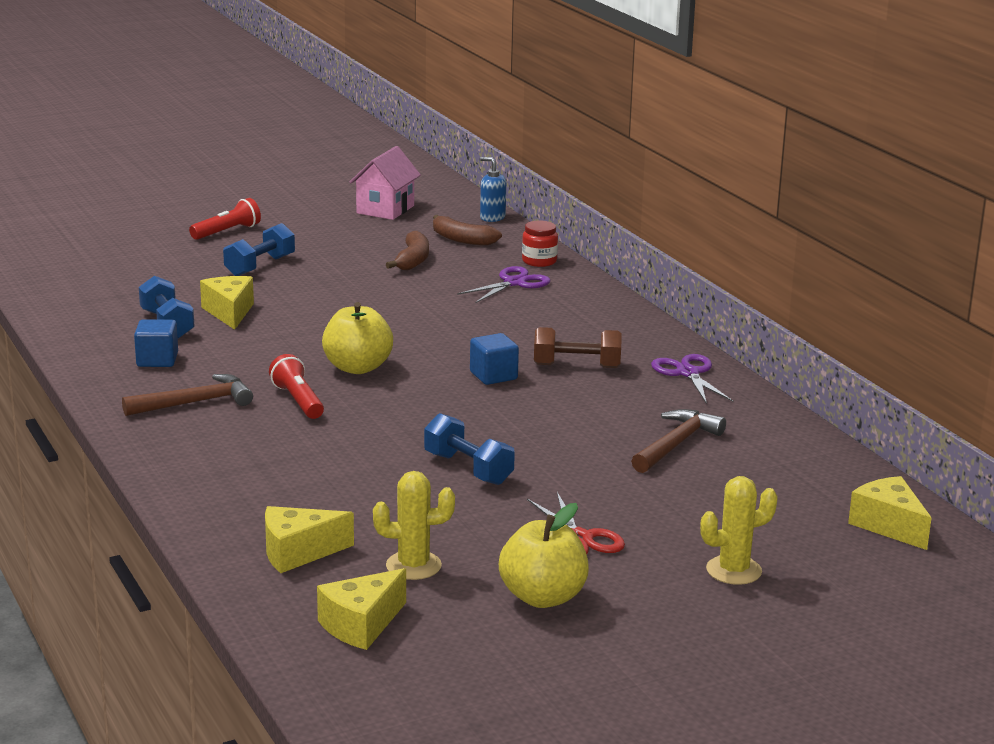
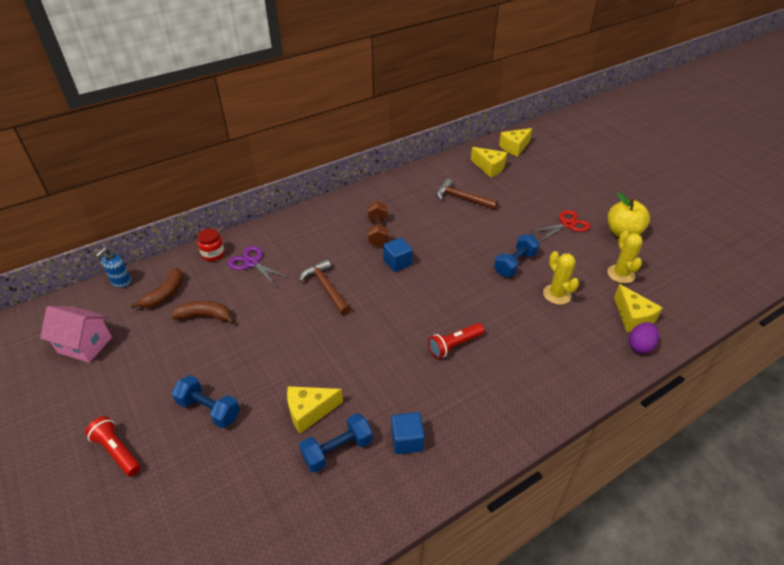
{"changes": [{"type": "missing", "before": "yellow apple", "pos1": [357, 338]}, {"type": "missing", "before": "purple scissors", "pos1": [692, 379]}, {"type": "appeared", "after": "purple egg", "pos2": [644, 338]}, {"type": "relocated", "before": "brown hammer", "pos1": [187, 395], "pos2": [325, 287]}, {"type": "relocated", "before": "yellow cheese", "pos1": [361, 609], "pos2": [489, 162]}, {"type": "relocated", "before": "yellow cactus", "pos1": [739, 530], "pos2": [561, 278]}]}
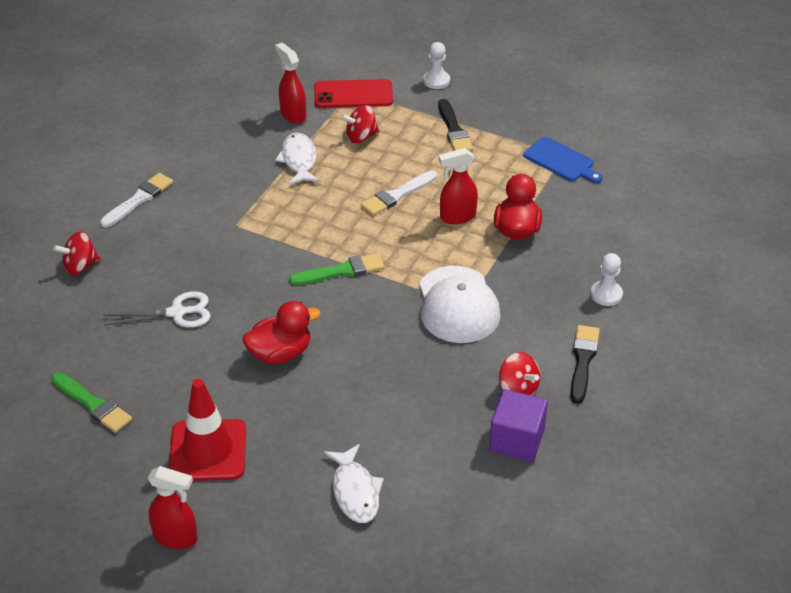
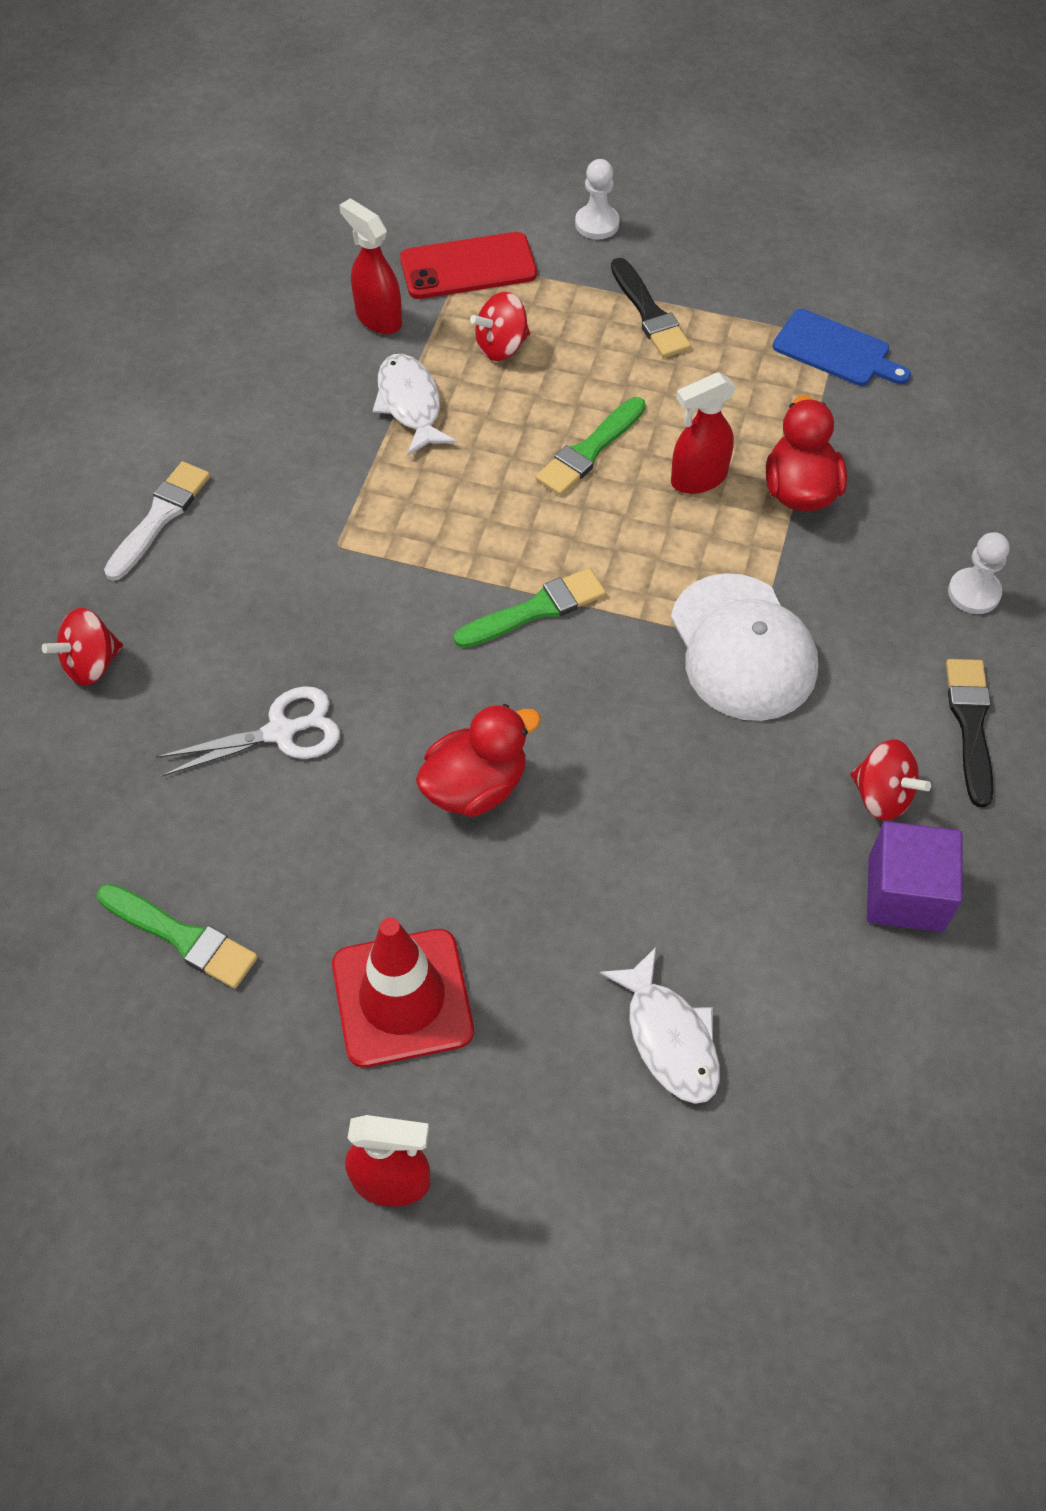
{"changes": [{"type": "colour", "before": "white brush", "after": "green brush", "pos1": [399, 193], "pos2": [591, 446]}]}
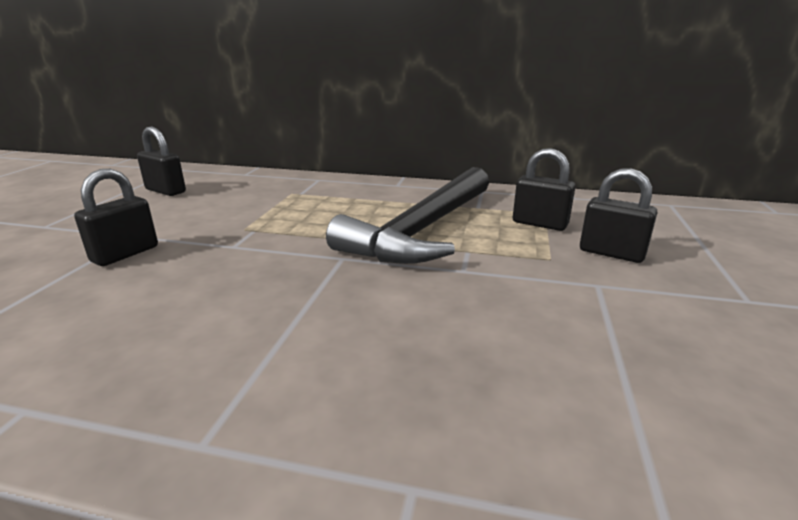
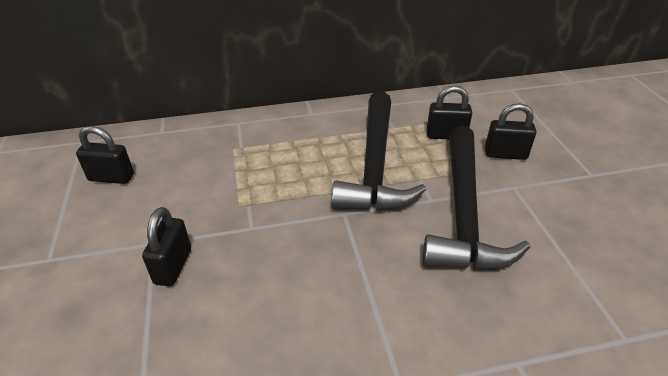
{"changes": [{"type": "appeared", "after": "black hammer", "pos2": [476, 198]}]}
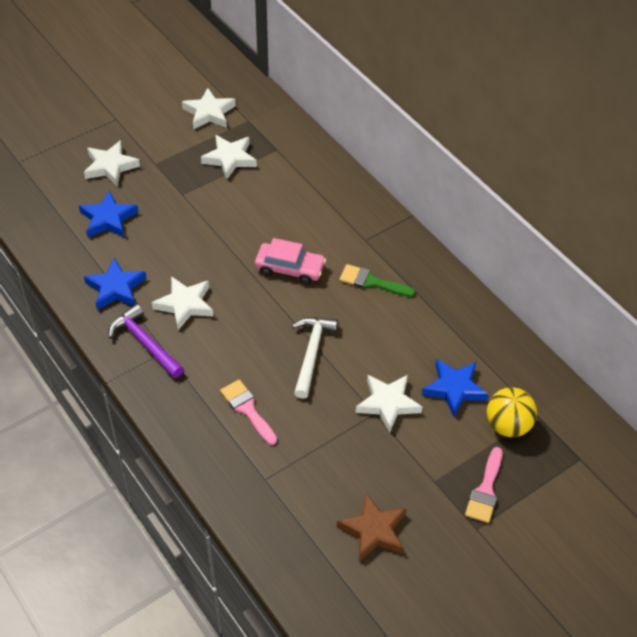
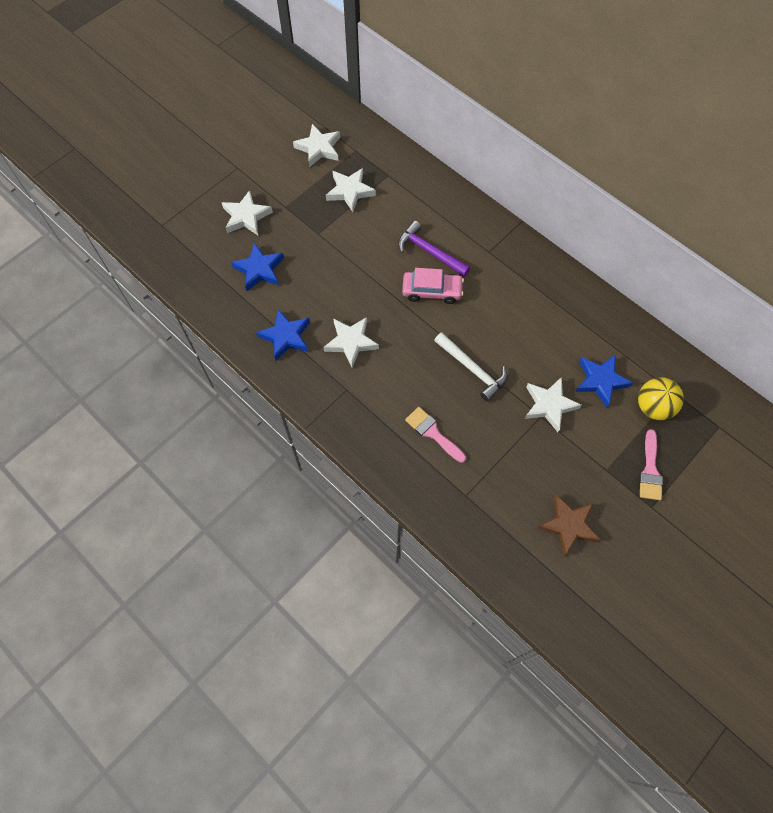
{"changes": [{"type": "missing", "before": "green brush", "pos1": [377, 280]}, {"type": "relocated", "before": "purple hammer", "pos1": [146, 341], "pos2": [434, 249]}, {"type": "spun", "before": "white hammer", "pos1": [315, 358], "pos2": [471, 367], "turn": 135}]}
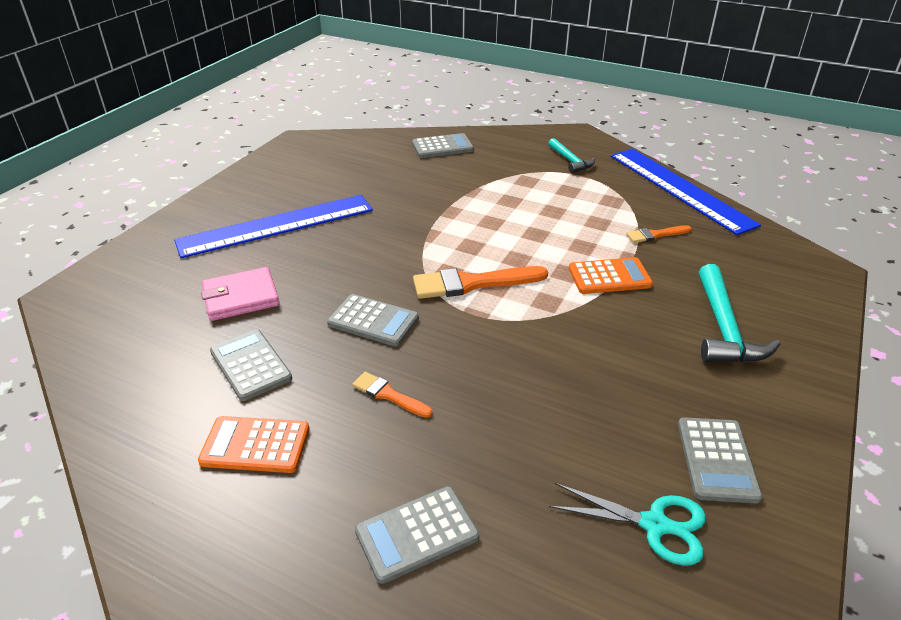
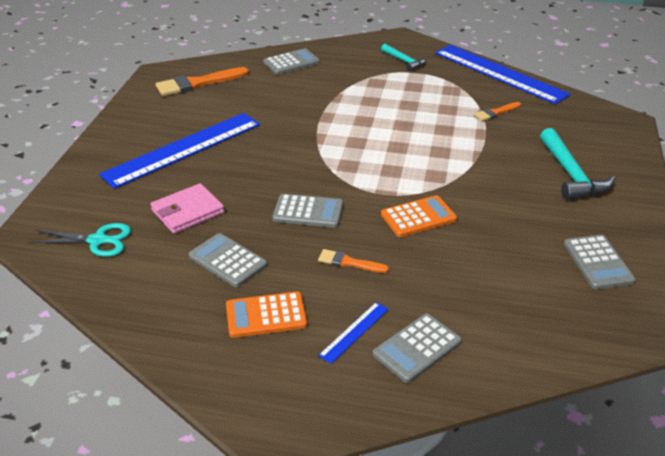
{"changes": [{"type": "appeared", "after": "blue ruler", "pos2": [353, 333]}, {"type": "relocated", "before": "orange brush", "pos1": [480, 282], "pos2": [202, 81]}, {"type": "relocated", "before": "turquoise scissors", "pos1": [627, 524], "pos2": [80, 240]}, {"type": "relocated", "before": "orange calculator", "pos1": [611, 275], "pos2": [419, 216]}]}
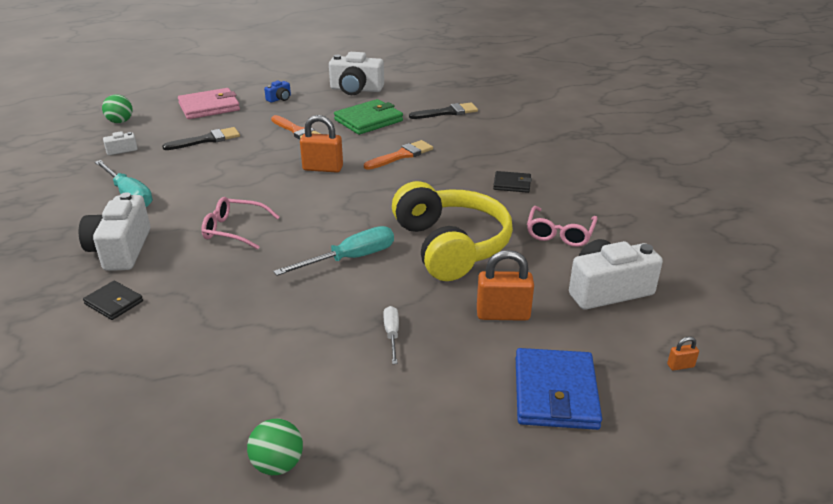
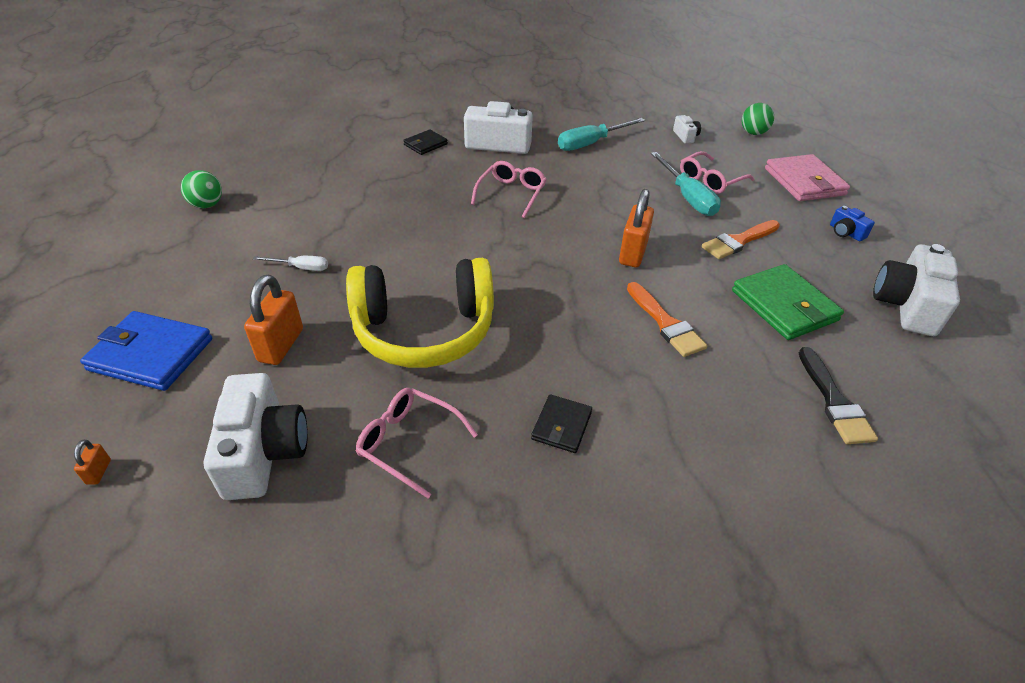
{"changes": [{"type": "relocated", "before": "turquoise screwdriver", "pos1": [333, 251], "pos2": [686, 184]}, {"type": "exchanged", "before": "black brush", "after": "pink glasses", "pos1": [201, 138], "pos2": [717, 172]}]}
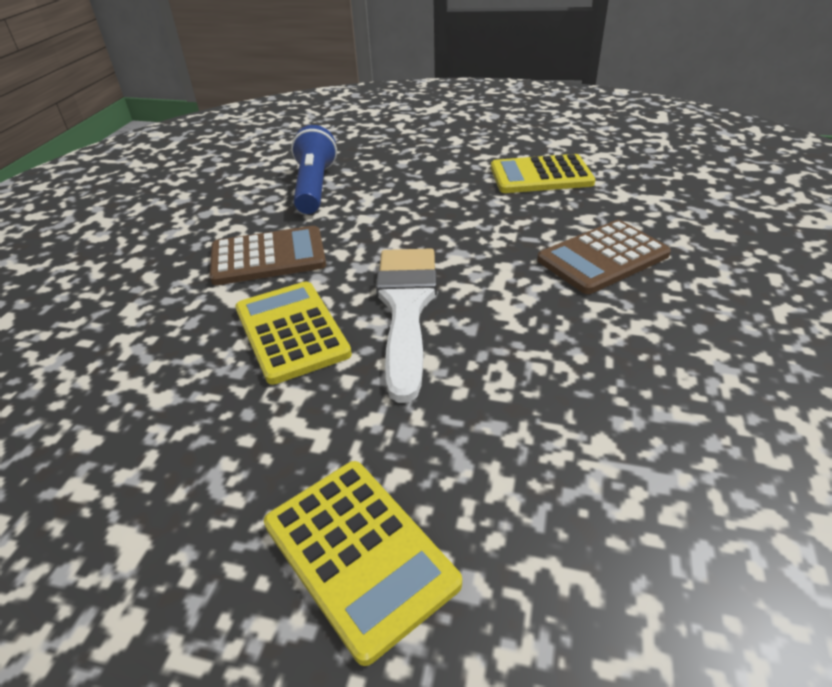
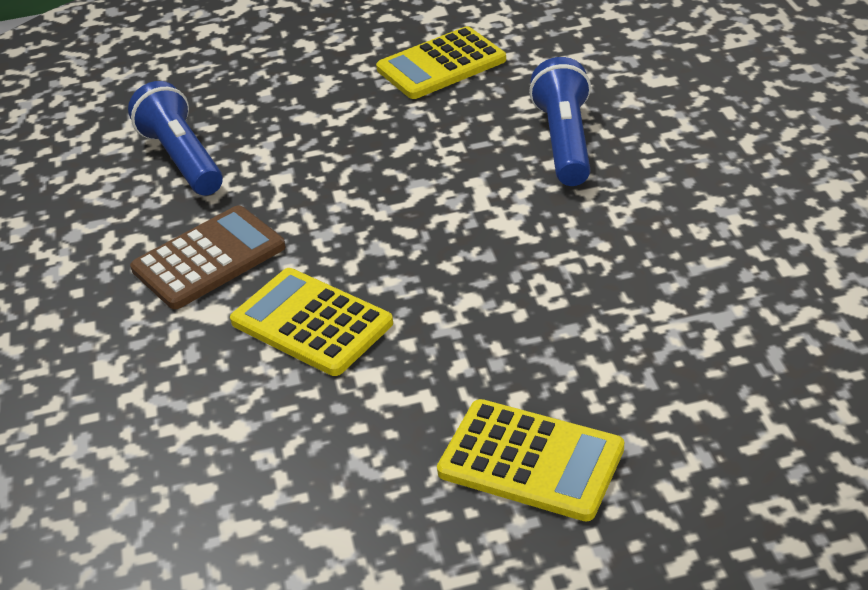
{"changes": [{"type": "missing", "before": "white brush", "pos1": [406, 325]}, {"type": "exchanged", "before": "brown calculator", "after": "blue flashlight", "pos1": [604, 257], "pos2": [560, 121]}]}
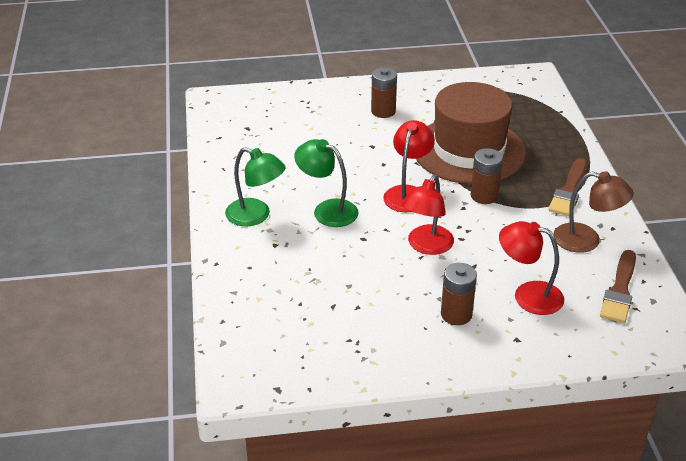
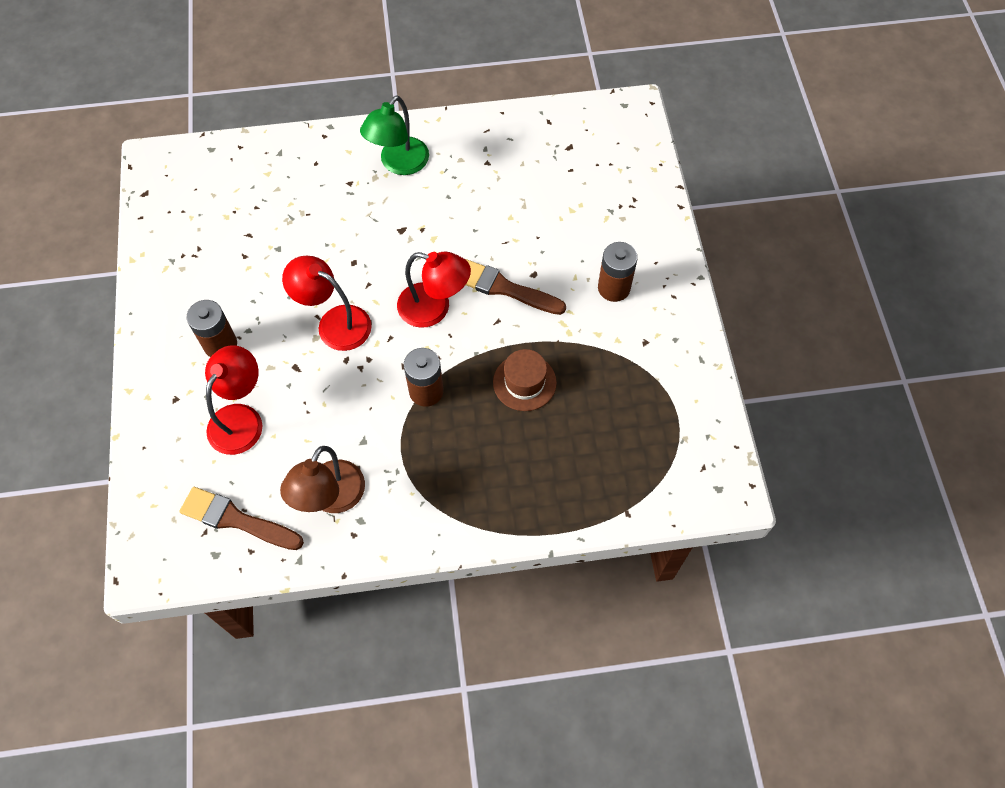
{"changes": [{"type": "missing", "before": "green lamp", "pos1": [326, 183]}, {"type": "relocated", "before": "brown brush", "pos1": [567, 187], "pos2": [515, 287]}, {"type": "size", "before": "brown hat", "pos1": [471, 133], "pos2": [525, 380], "scale": 0.43}]}
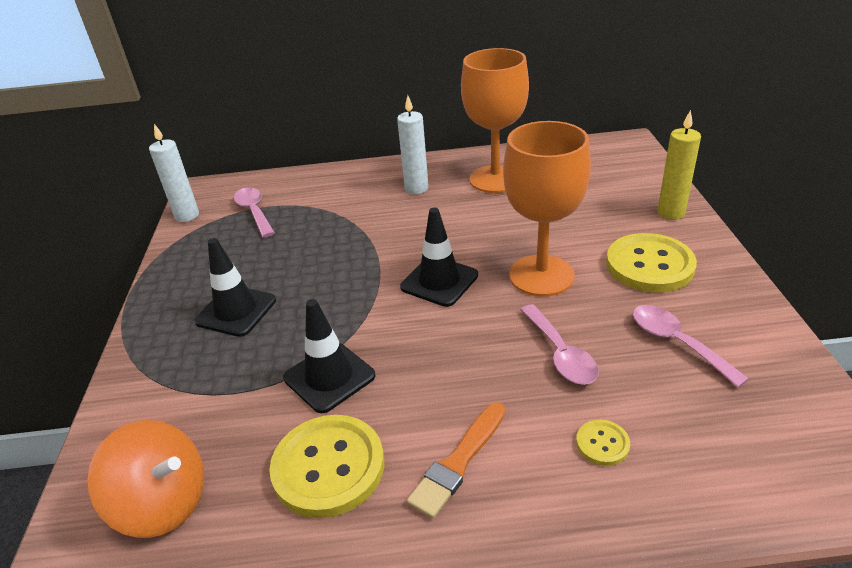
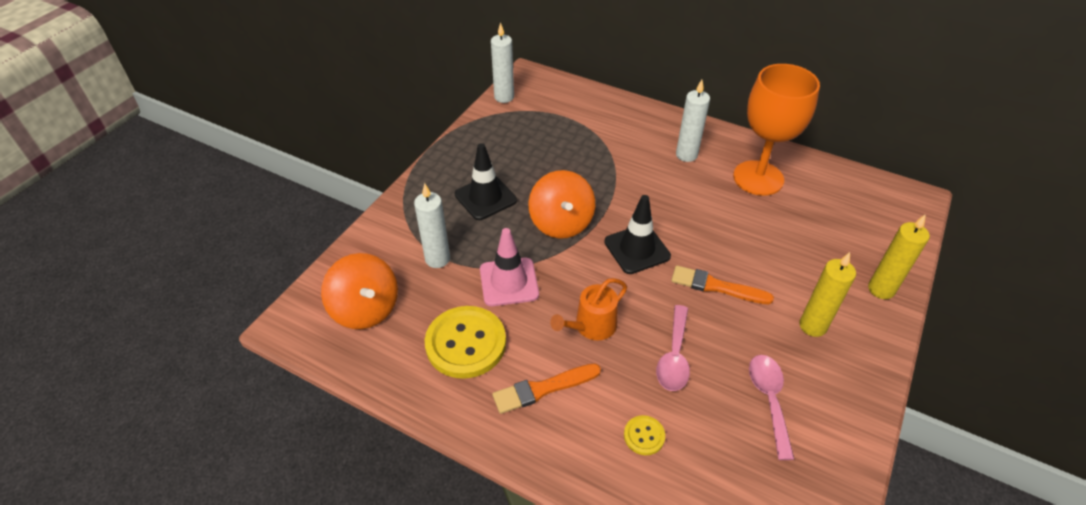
{"changes": [{"type": "missing", "before": "pink spoon", "pos1": [254, 212]}, {"type": "appeared", "after": "white candle", "pos2": [432, 225]}, {"type": "appeared", "after": "orange spinning top", "pos2": [561, 204]}, {"type": "appeared", "after": "orange watering can", "pos2": [588, 309]}, {"type": "exchanged", "before": "orange goblet", "after": "orange brush", "pos1": [547, 208], "pos2": [722, 284]}, {"type": "exchanged", "before": "yellow button", "after": "yellow candle", "pos1": [651, 262], "pos2": [827, 294]}, {"type": "colour", "before": "black traffic cone", "after": "pink traffic cone", "pos1": [329, 356], "pos2": [509, 267]}]}
